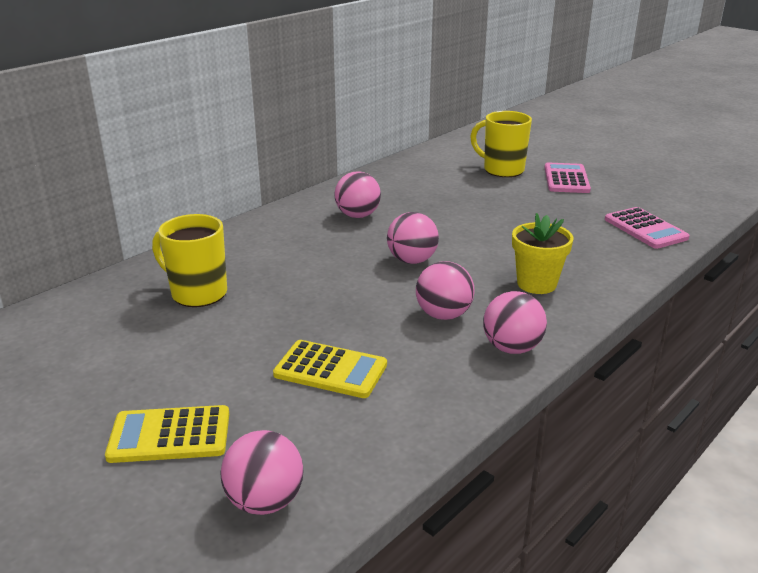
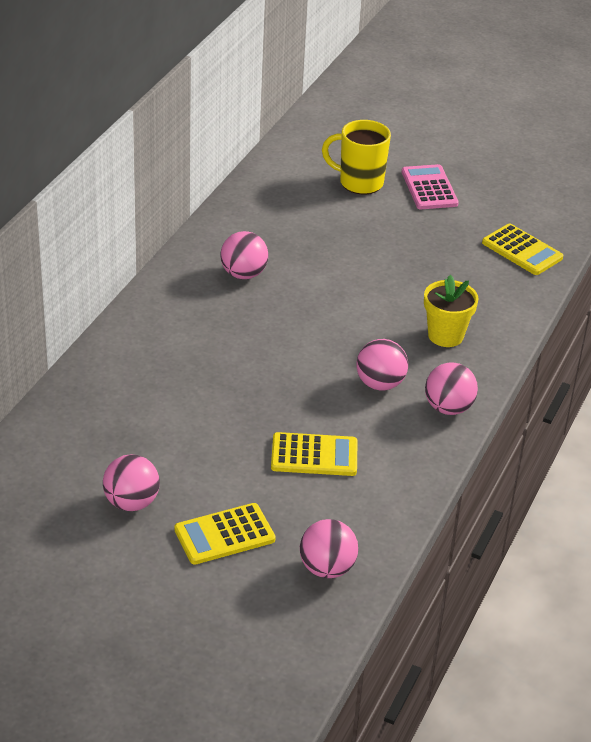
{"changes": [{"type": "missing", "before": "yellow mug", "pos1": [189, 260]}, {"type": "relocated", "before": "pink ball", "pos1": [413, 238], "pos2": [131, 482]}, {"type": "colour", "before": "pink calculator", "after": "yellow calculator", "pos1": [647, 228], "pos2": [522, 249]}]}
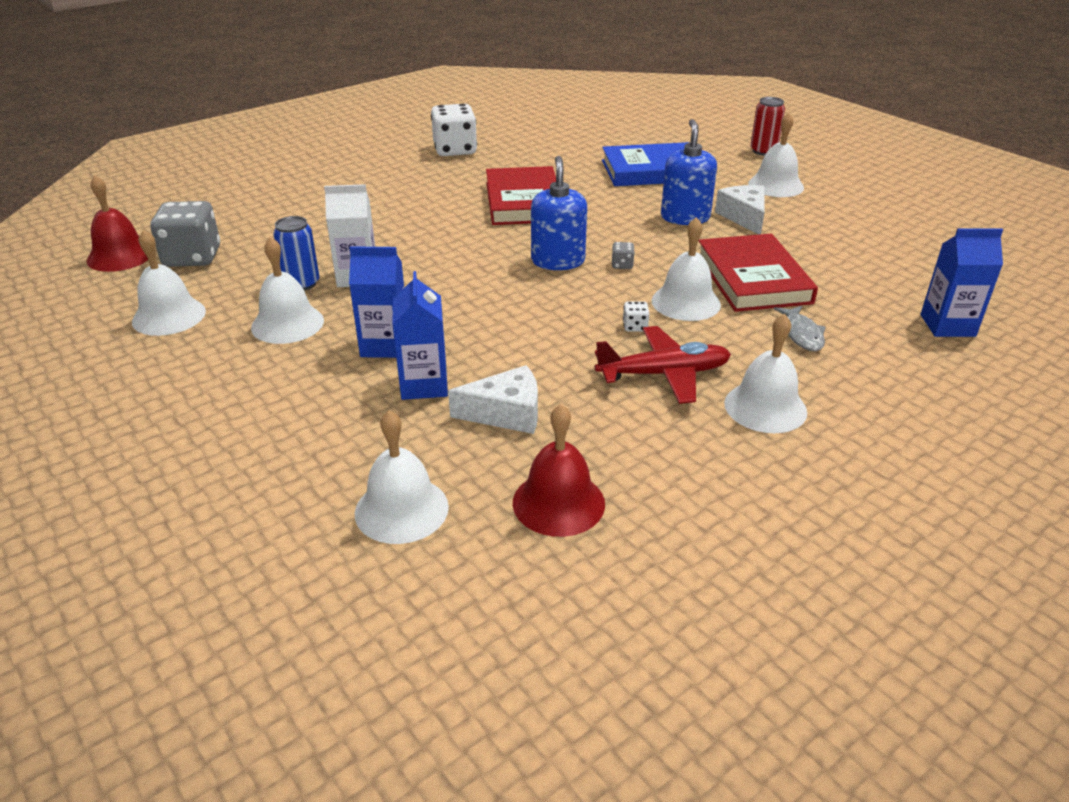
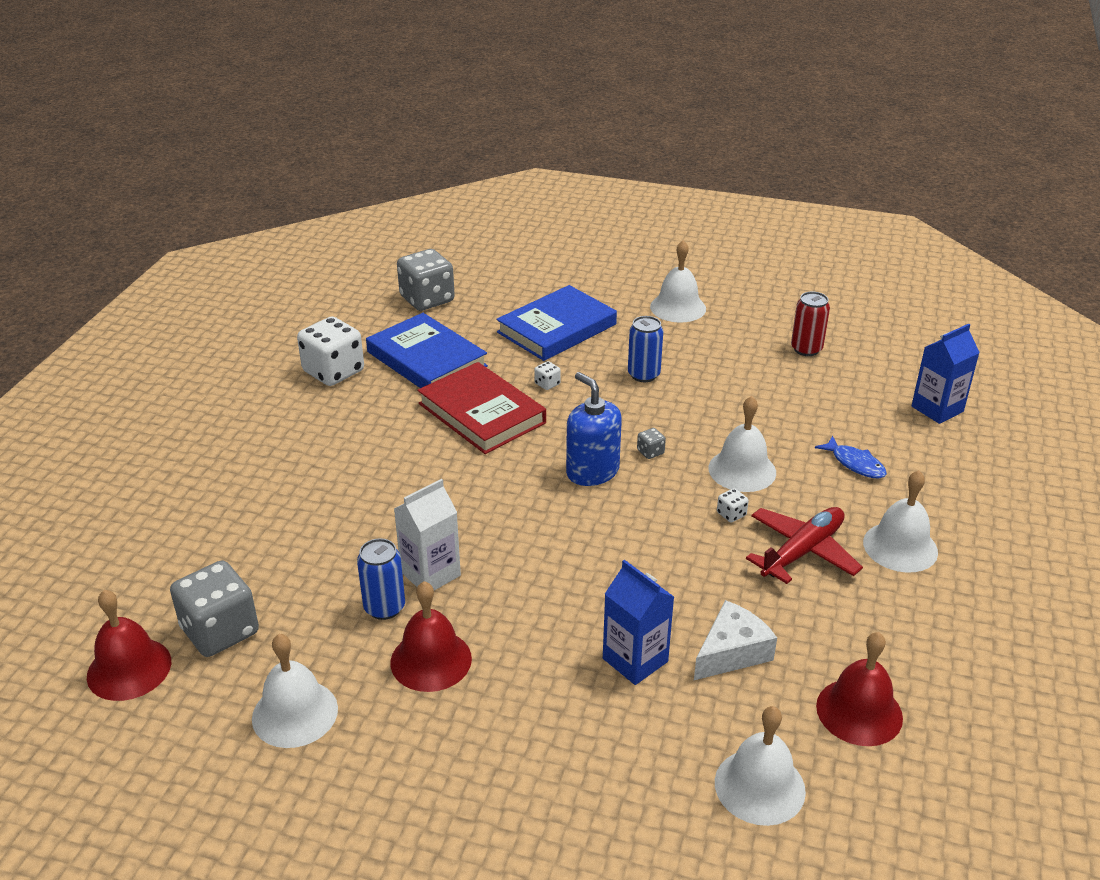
{"changes": [{"type": "missing", "before": "blue carton", "pos1": [376, 302]}, {"type": "missing", "before": "red book", "pos1": [758, 273]}, {"type": "missing", "before": "white cheese", "pos1": [740, 209]}, {"type": "appeared", "after": "blue book", "pos2": [427, 350]}, {"type": "appeared", "after": "grey dice", "pos2": [426, 280]}, {"type": "appeared", "after": "white dice", "pos2": [547, 375]}, {"type": "relocated", "before": "red can", "pos1": [767, 126], "pos2": [810, 323]}, {"type": "exchanged", "before": "blue soap dispenser", "after": "blue can", "pos1": [689, 172], "pos2": [645, 349]}, {"type": "colour", "before": "white bell", "after": "red bell", "pos1": [287, 290], "pos2": [431, 636]}, {"type": "colour", "before": "grey fish", "after": "blue fish", "pos1": [800, 328], "pos2": [851, 457]}]}
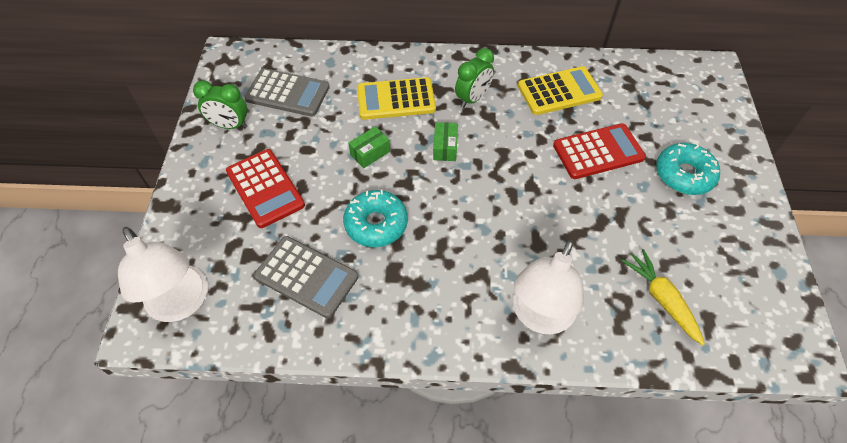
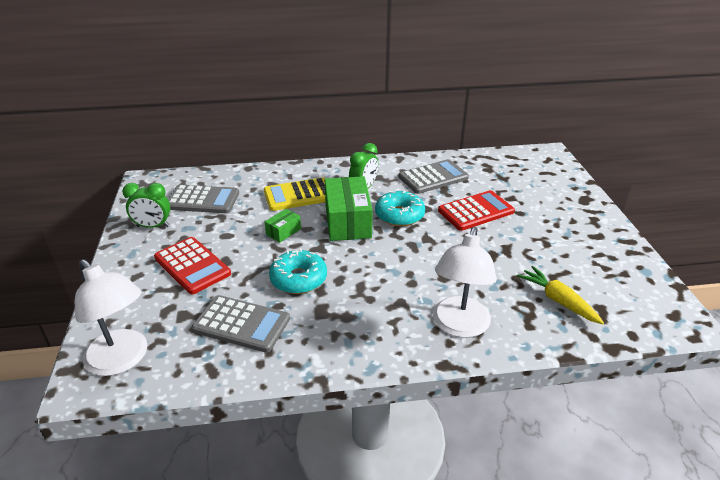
{"changes": [{"type": "relocated", "before": "turquoise donut", "pos1": [688, 169], "pos2": [400, 208]}, {"type": "colour", "before": "yellow calculator", "after": "grey calculator", "pos1": [560, 90], "pos2": [434, 176]}, {"type": "size", "before": "green box", "pos1": [445, 141], "pos2": [348, 208], "scale": 2.09}]}
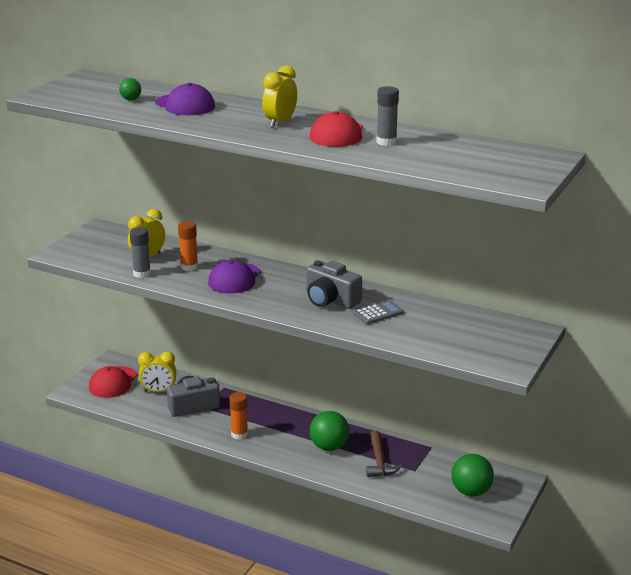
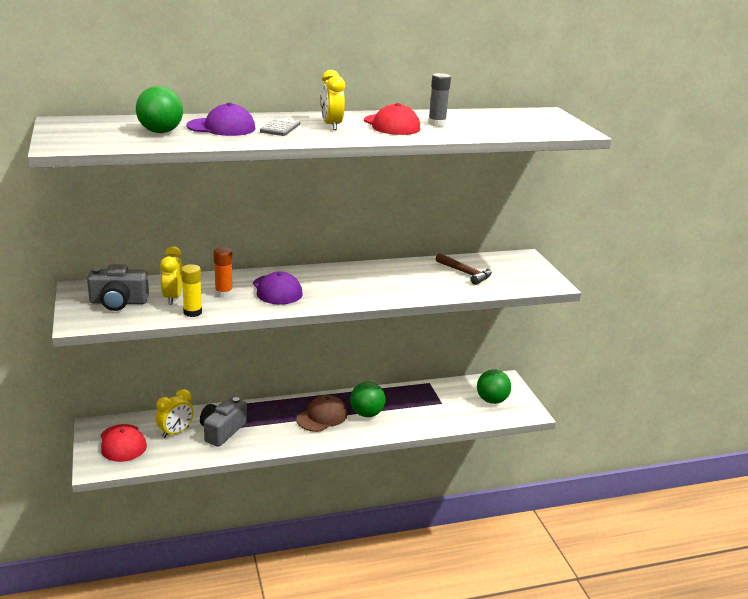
{"changes": [{"type": "missing", "before": "orange glue stick", "pos1": [238, 416]}, {"type": "appeared", "after": "brown cap", "pos2": [321, 413]}, {"type": "relocated", "before": "grey camera", "pos1": [334, 284], "pos2": [118, 287]}, {"type": "relocated", "before": "grey calculator", "pos1": [378, 312], "pos2": [280, 127]}, {"type": "relocated", "before": "brown hammer", "pos1": [384, 454], "pos2": [464, 269]}, {"type": "colour", "before": "grey glue stick", "after": "yellow glue stick", "pos1": [140, 252], "pos2": [191, 290]}, {"type": "size", "before": "green ball", "pos1": [130, 89], "pos2": [159, 109], "scale": 1.94}]}
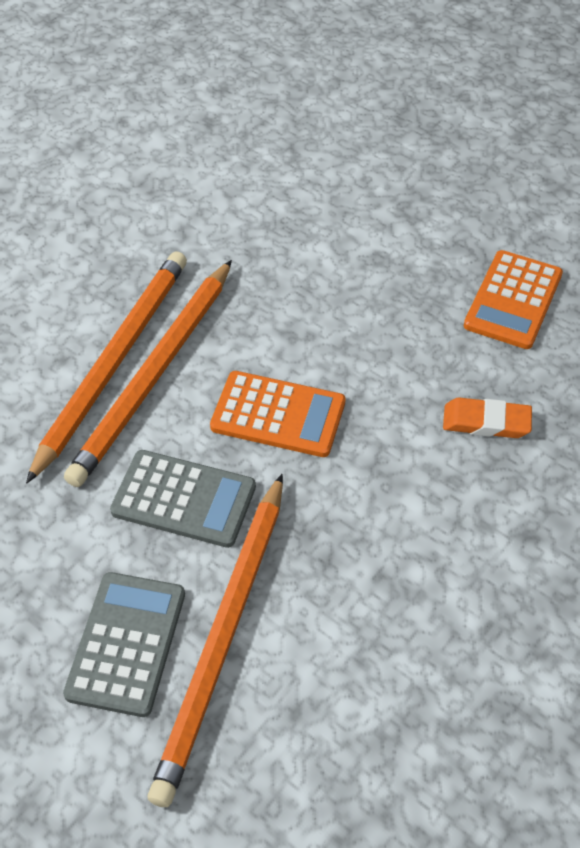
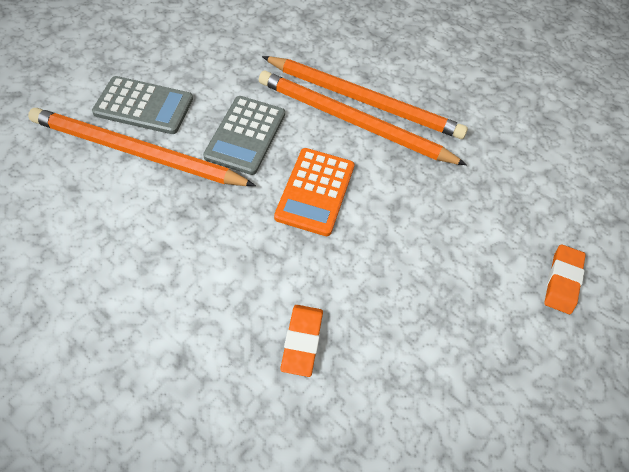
{"changes": [{"type": "missing", "before": "orange calculator", "pos1": [513, 299]}, {"type": "appeared", "after": "orange eraser", "pos2": [565, 279]}]}
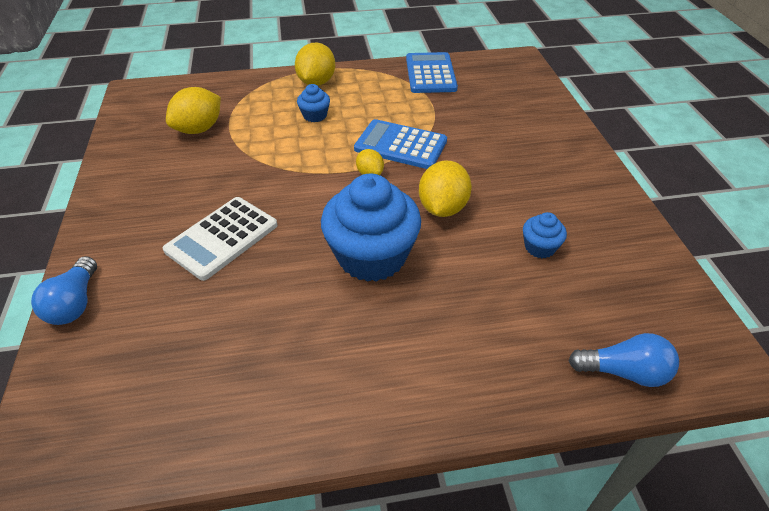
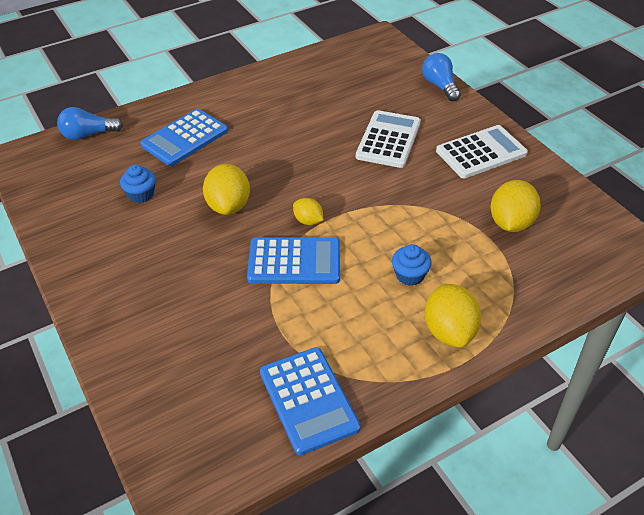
{"changes": [{"type": "missing", "before": "blue cupcake", "pos1": [371, 227]}, {"type": "appeared", "after": "blue calculator", "pos2": [184, 137]}, {"type": "appeared", "after": "white calculator", "pos2": [482, 151]}]}
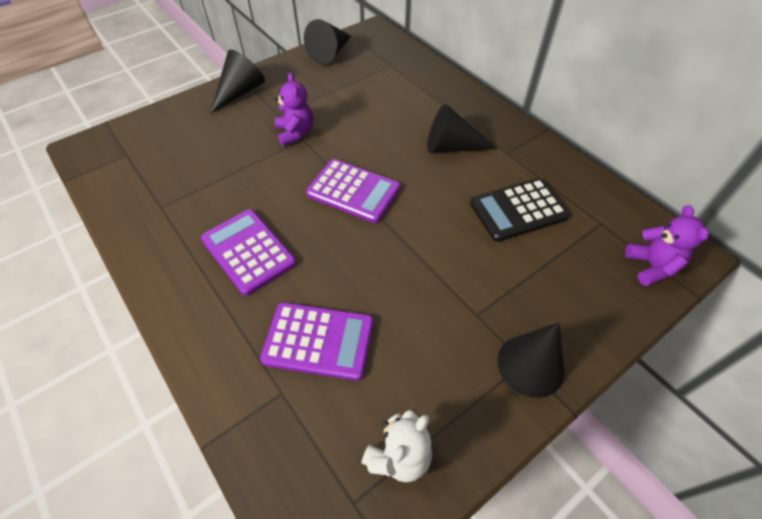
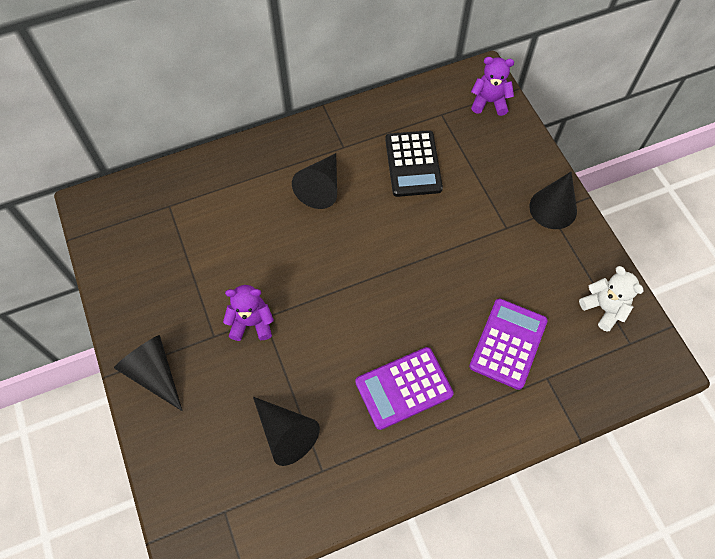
{"changes": [{"type": "missing", "before": "purple calculator", "pos1": [353, 191]}, {"type": "relocated", "before": "black cone", "pos1": [327, 41], "pos2": [286, 431]}]}
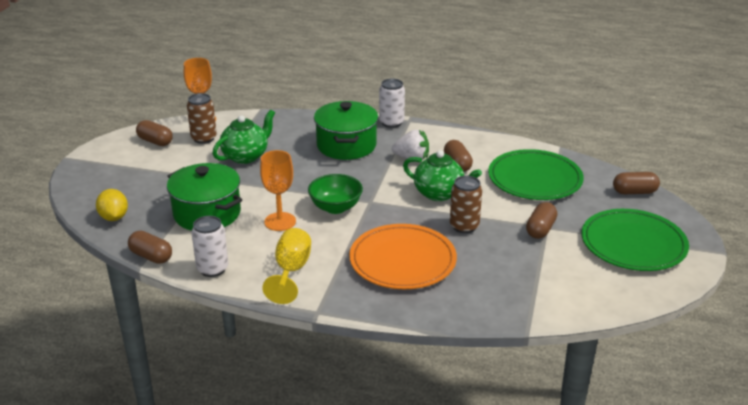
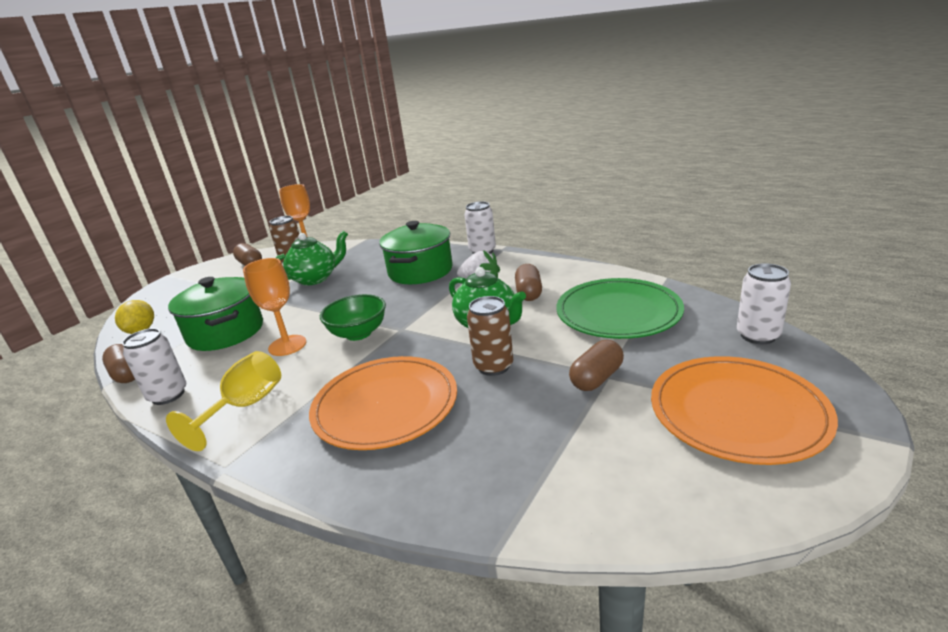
{"changes": [{"type": "exchanged", "before": "brown capsule", "after": "white can", "pos1": [636, 183], "pos2": [764, 303]}, {"type": "colour", "before": "green plate", "after": "orange plate", "pos1": [635, 240], "pos2": [744, 410]}]}
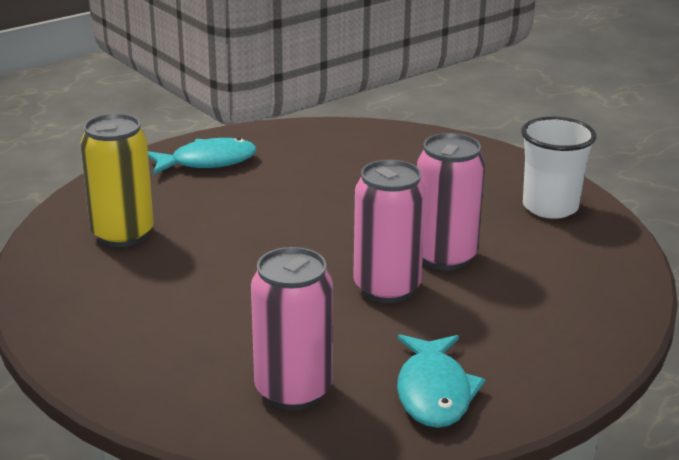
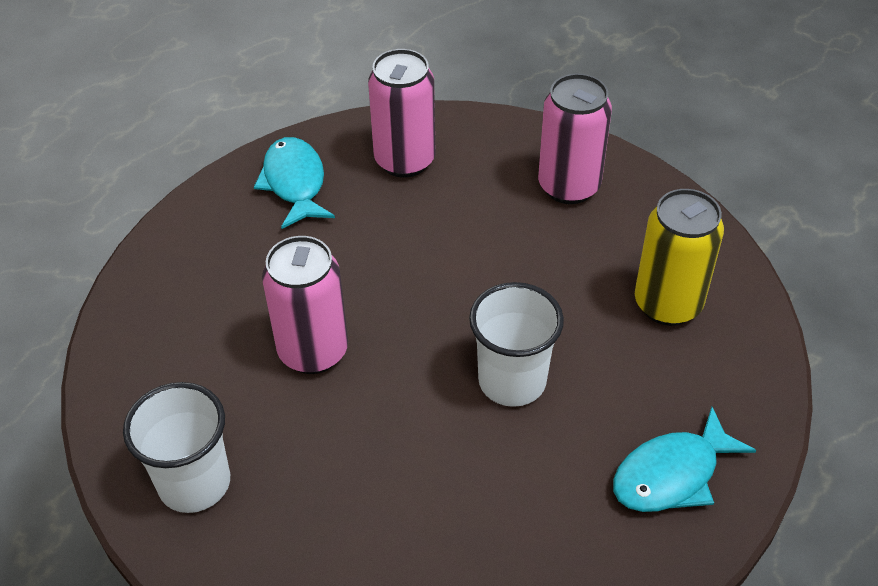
{"changes": [{"type": "appeared", "after": "white cup", "pos2": [516, 344]}, {"type": "relocated", "before": "pink can", "pos1": [389, 231], "pos2": [575, 139]}]}
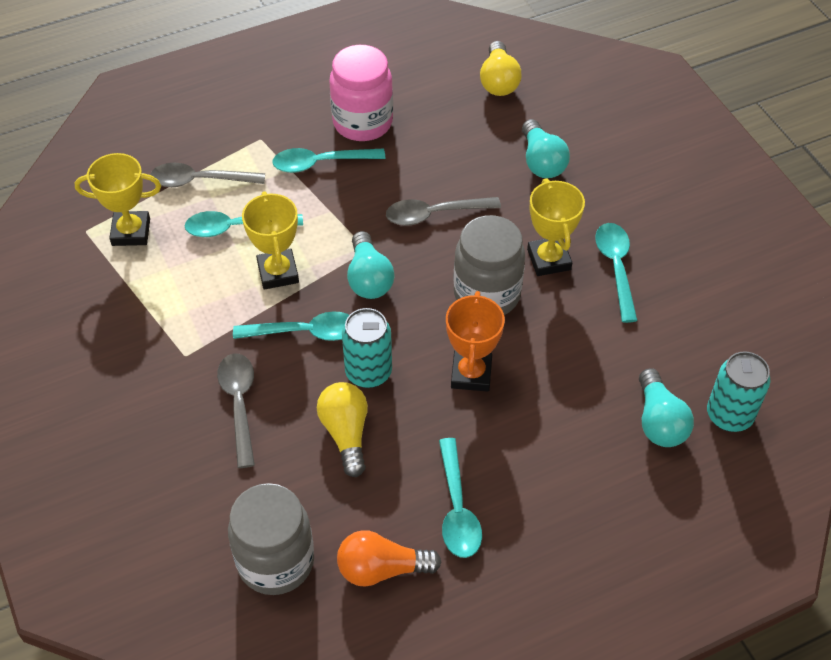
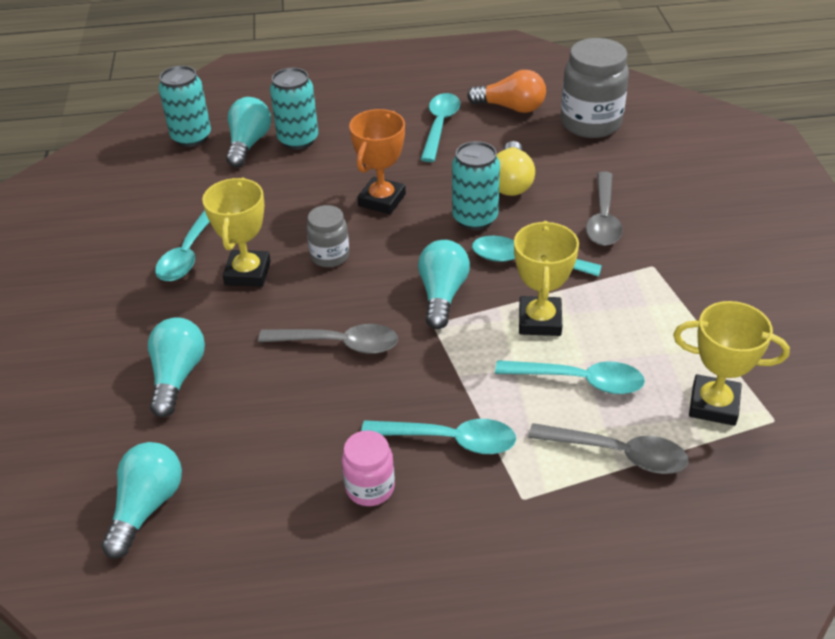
{"changes": [{"type": "appeared", "after": "turquoise can", "pos2": [294, 109]}, {"type": "colour", "before": "yellow light bulb", "after": "turquoise light bulb", "pos1": [501, 68], "pos2": [141, 500]}, {"type": "size", "before": "pink jar", "pos1": [361, 93], "pos2": [368, 468], "scale": 0.56}, {"type": "size", "before": "grey jar", "pos1": [489, 265], "pos2": [327, 236], "scale": 0.56}]}
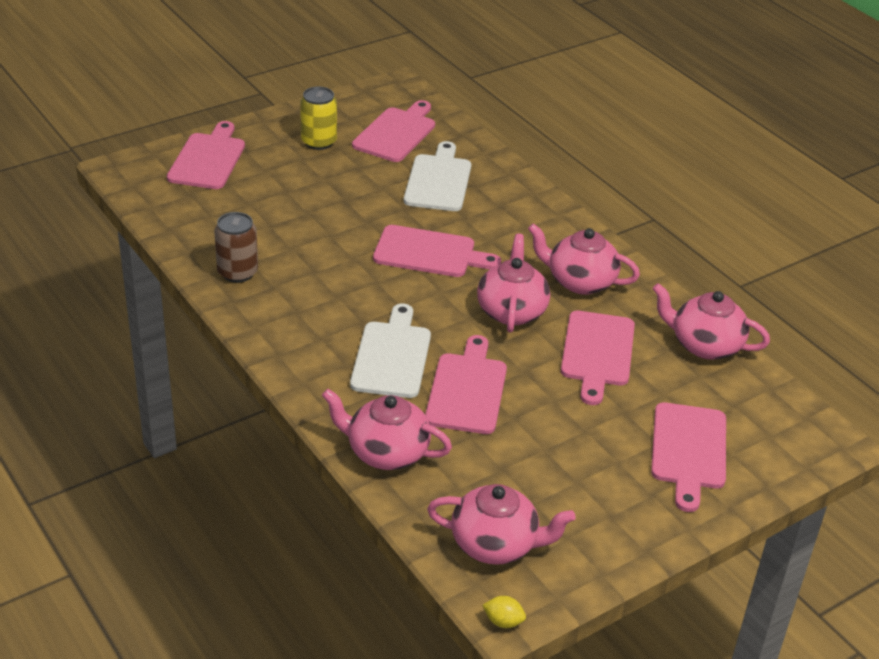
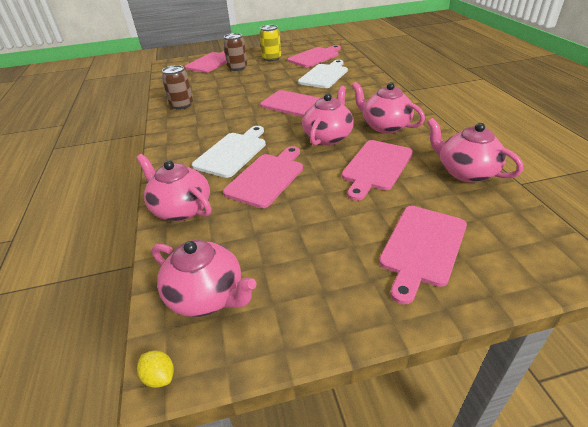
{"changes": [{"type": "appeared", "after": "brown can", "pos2": [235, 52]}]}
